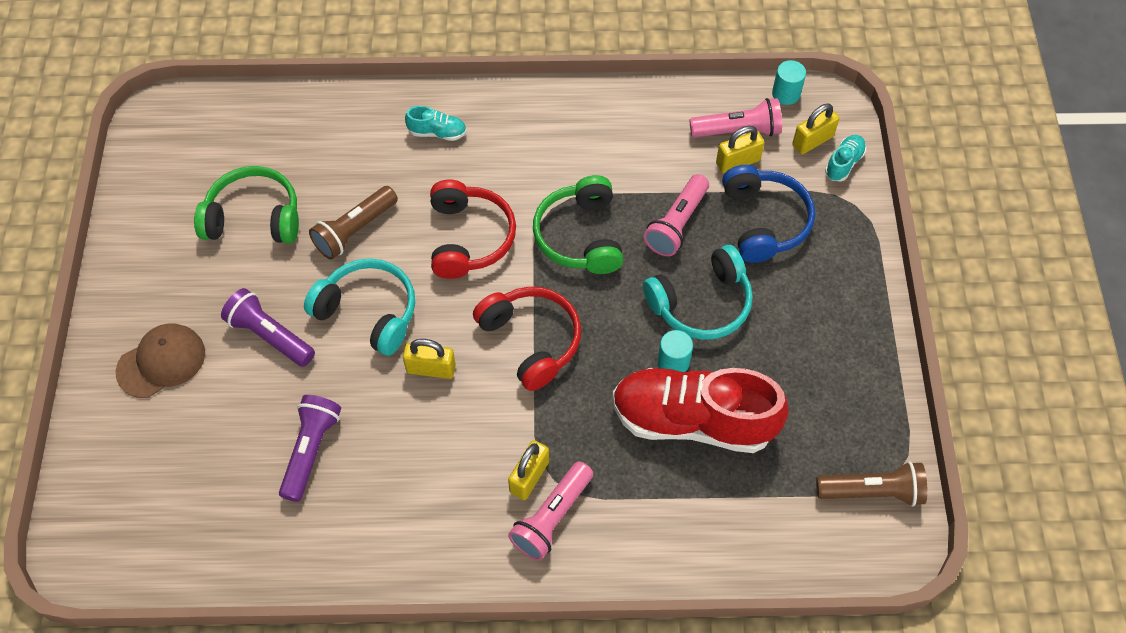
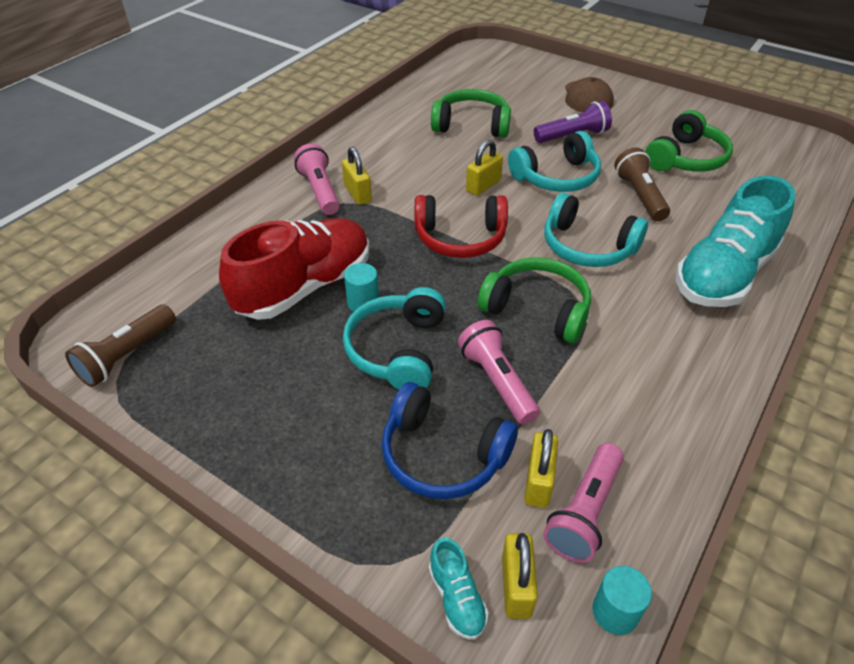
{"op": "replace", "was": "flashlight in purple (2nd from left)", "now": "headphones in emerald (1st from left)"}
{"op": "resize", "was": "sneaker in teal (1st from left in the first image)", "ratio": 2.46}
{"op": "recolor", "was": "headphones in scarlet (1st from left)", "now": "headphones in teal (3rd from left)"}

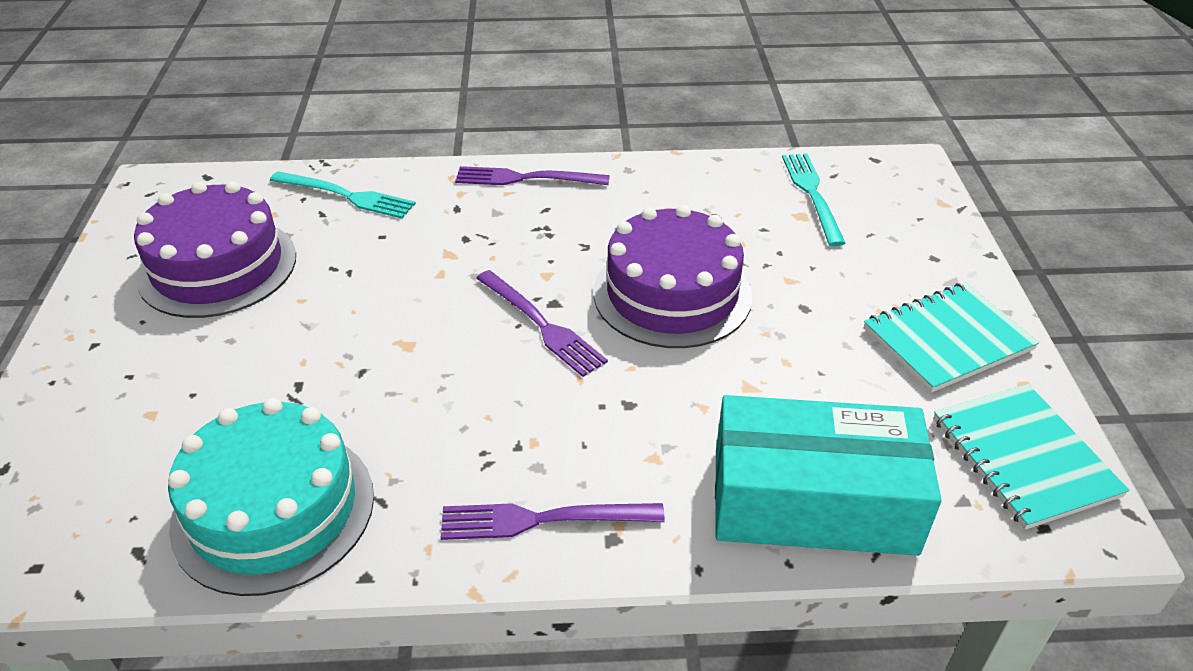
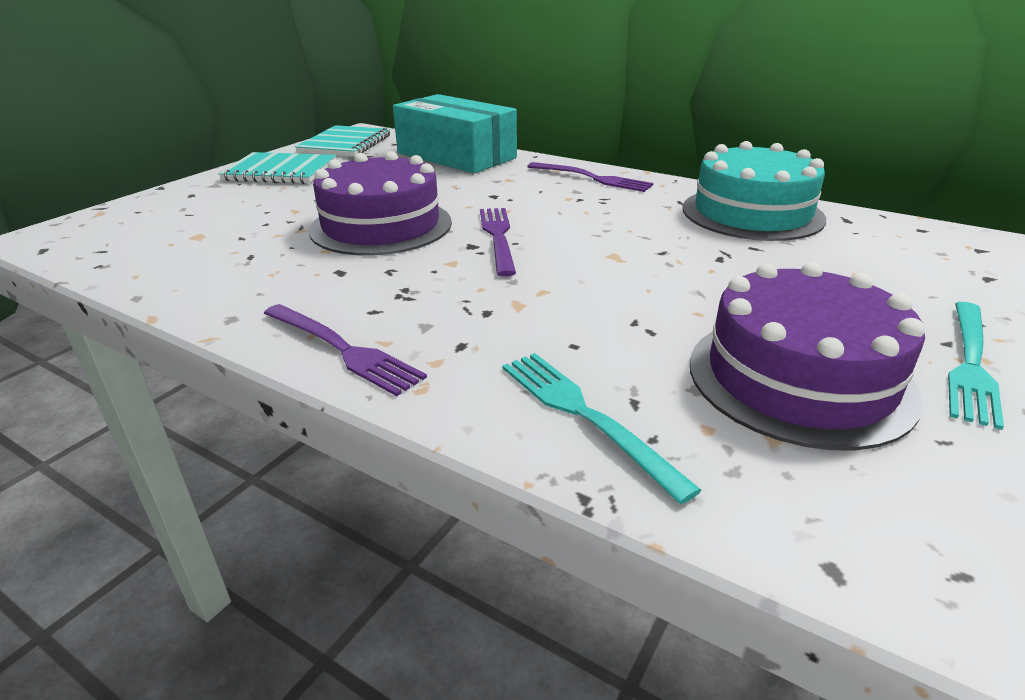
{"op": "move", "was": "dinner fork in teal (2nd from left)"}

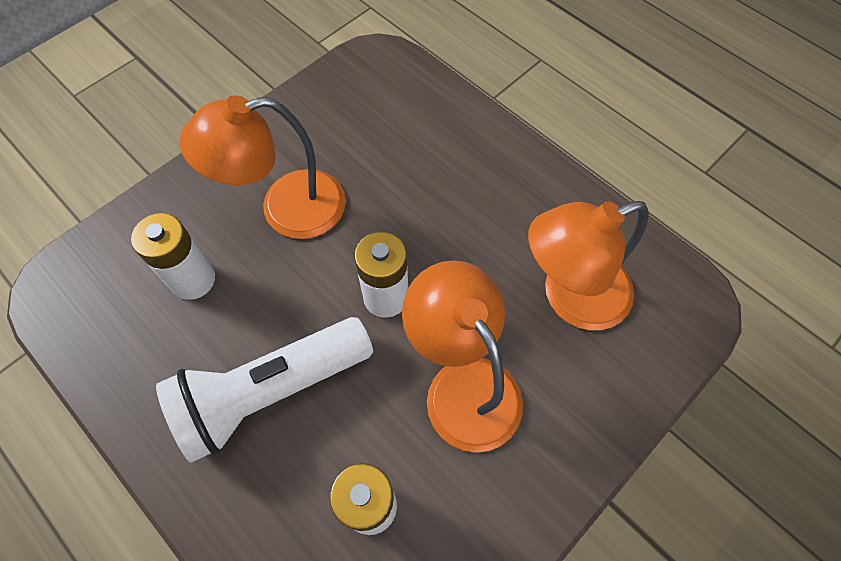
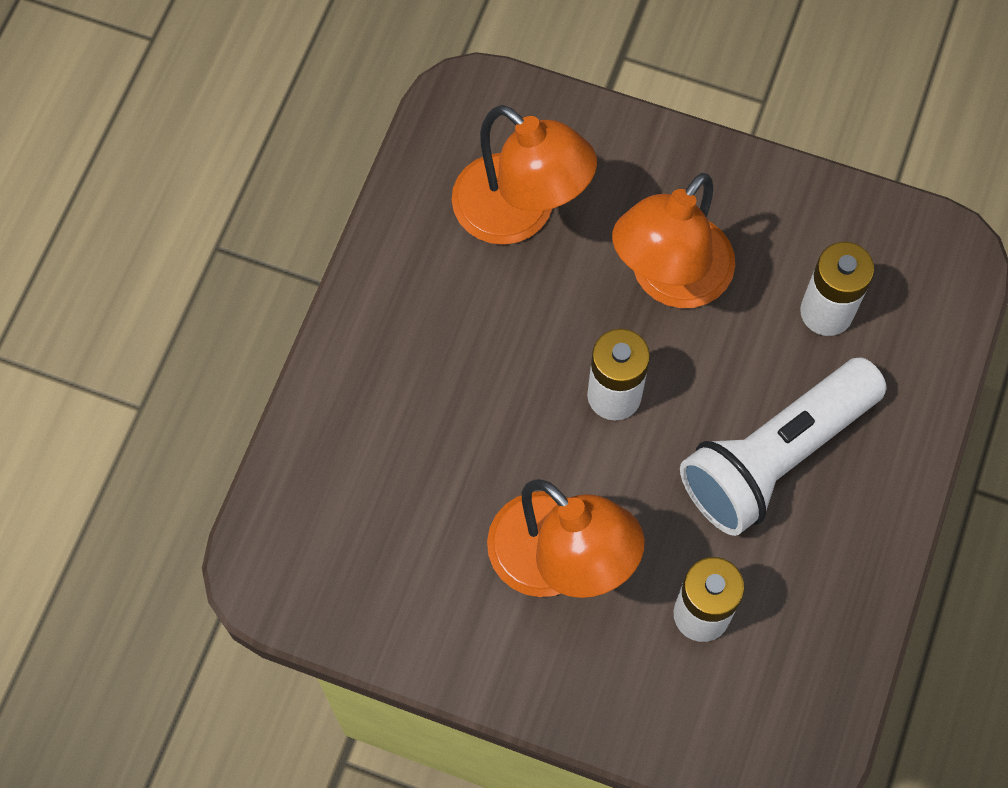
{"op": "rotate", "was": "flashlight in white", "clockwise": 105}

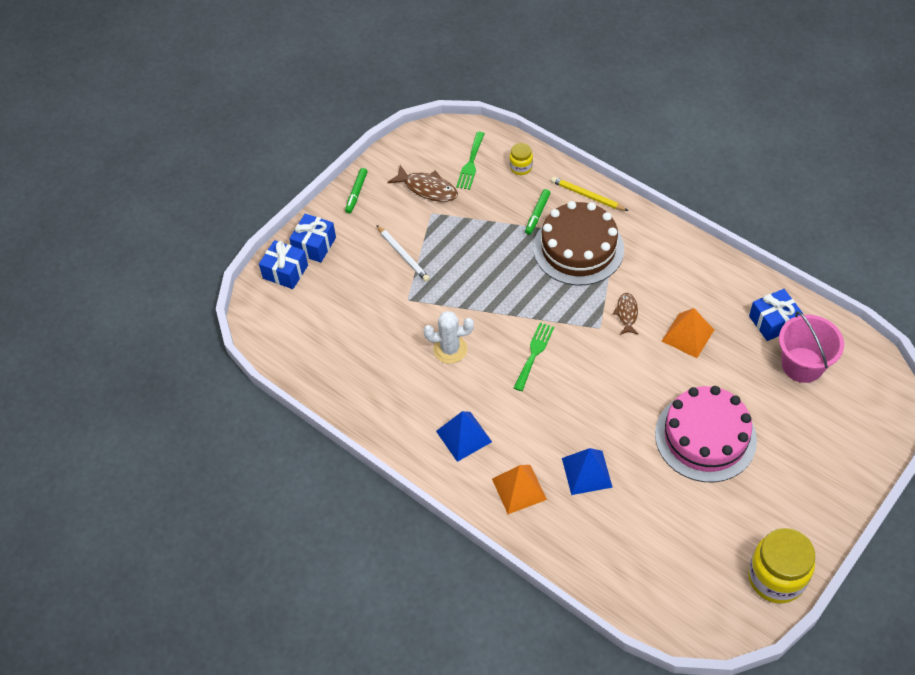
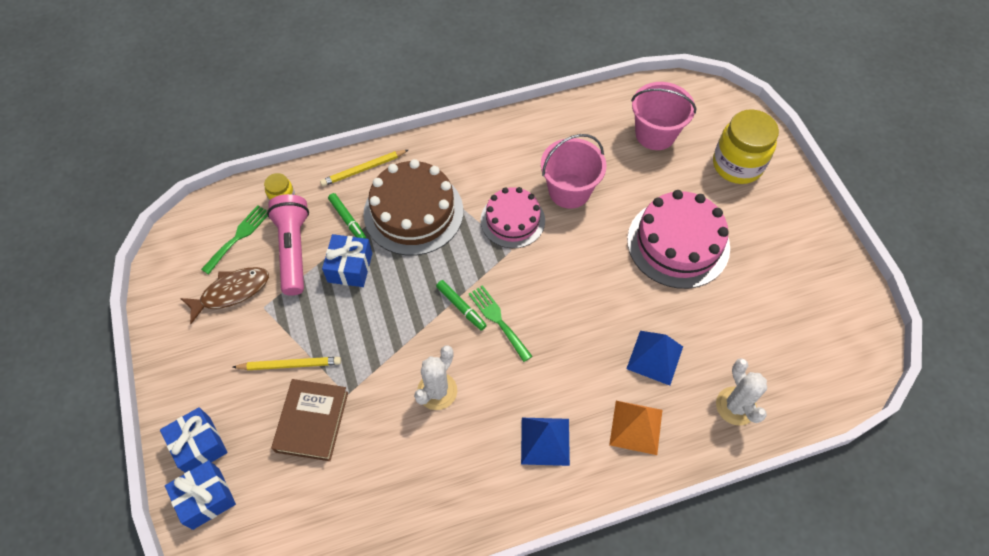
{"op": "move", "was": "marker pen in emerald (1st from left in the first image)", "now": "marker pen in emerald (2nd from left)"}
{"op": "recolor", "was": "lead pencil in white", "now": "lead pencil in bright yellow (1st from left)"}
{"op": "rotate", "was": "dinner fork in emerald (1st from left)", "clockwise": -105}
{"op": "replace", "was": "toy fish in russet (2nd from left)", "now": "cake in rose-pink (1st from left)"}
{"op": "replace", "was": "pyramid in bright orange (2nd from left)", "now": "pail in rose-pink (1st from left)"}
{"op": "move", "was": "jar in bright yellow (2nd from left)"}
{"op": "move", "was": "present in blue (3rd from left)"}
{"op": "insert", "now": "flashlight in rose-pink"}
{"op": "insert", "now": "hardback in russet"}
{"op": "insert", "now": "saguaro cactus in white (2nd from left)"}

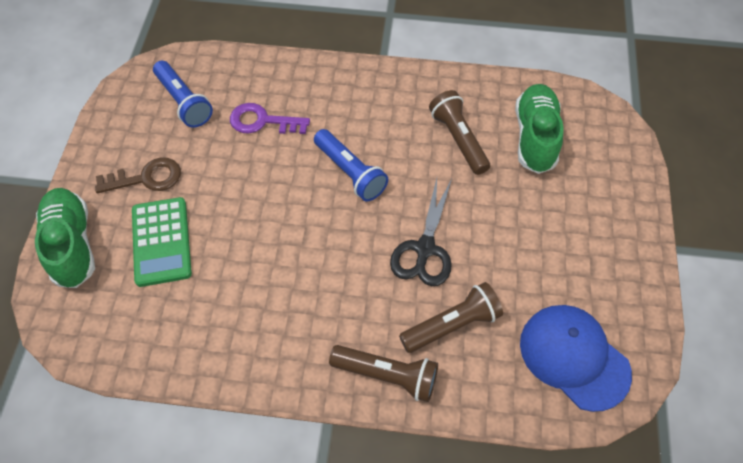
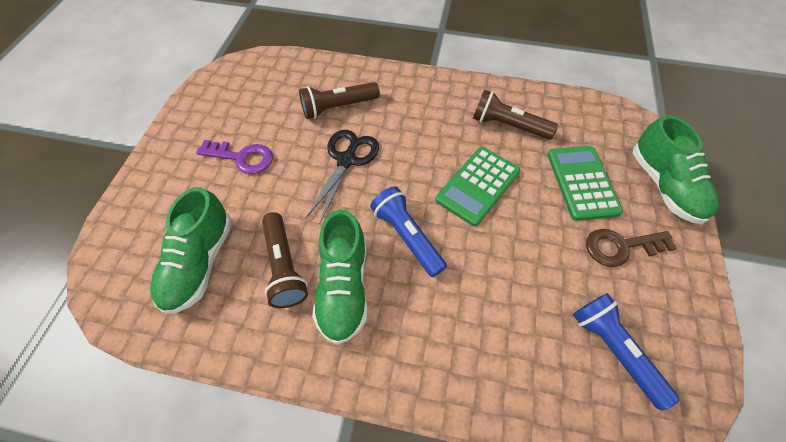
{"op": "move", "was": "key in purple"}
{"op": "move", "was": "flashlight in russet (1st from left in the first image)", "now": "flashlight in russet (3rd from left)"}
{"op": "delete", "was": "baseball cap in blue"}
{"op": "insert", "now": "sneaker in emerald (2nd from left)"}
{"op": "insert", "now": "adding machine in emerald (1st from left)"}

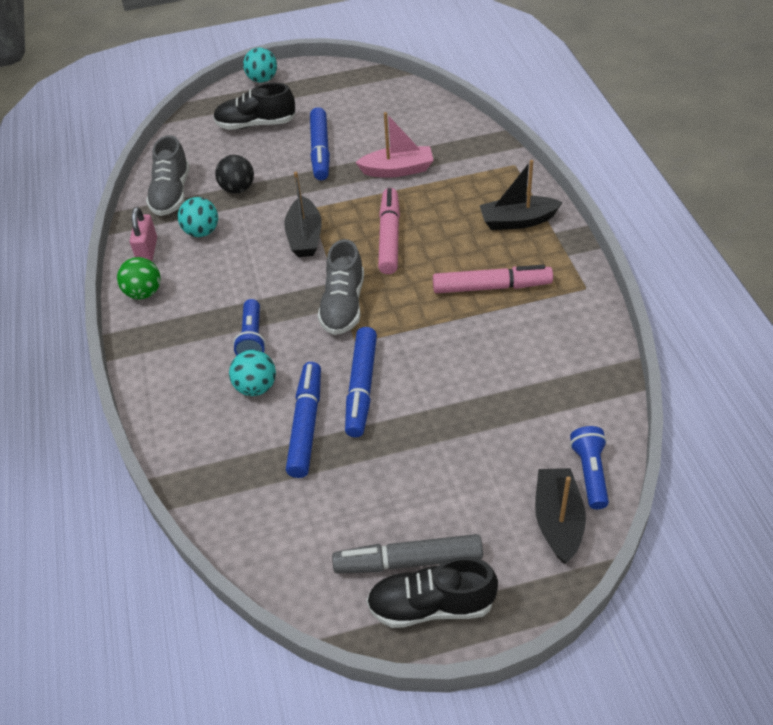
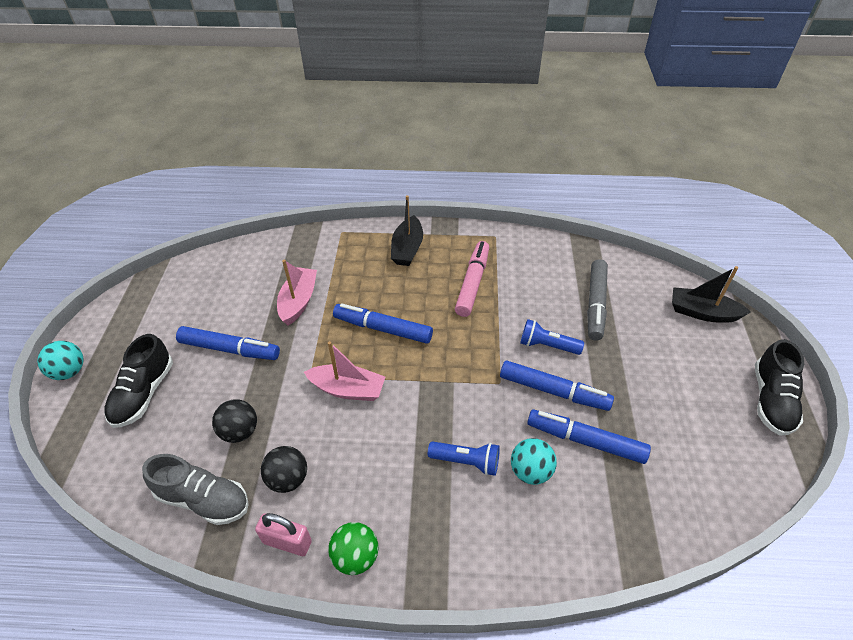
{"op": "recolor", "was": "play ball in teal (1st from left)", "now": "play ball in ebony (2nd from left)"}
{"op": "recolor", "was": "sailboat in ebony (1st from left)", "now": "sailboat in rose-pink (2nd from left)"}
{"op": "delete", "was": "sneaker in grey (2nd from left)"}
{"op": "move", "was": "marker pen in grey"}
{"op": "recolor", "was": "marker pen in rose-pink (1st from left)", "now": "marker pen in blue (2nd from left)"}
{"op": "move", "was": "flashlight in blue (2nd from left)"}

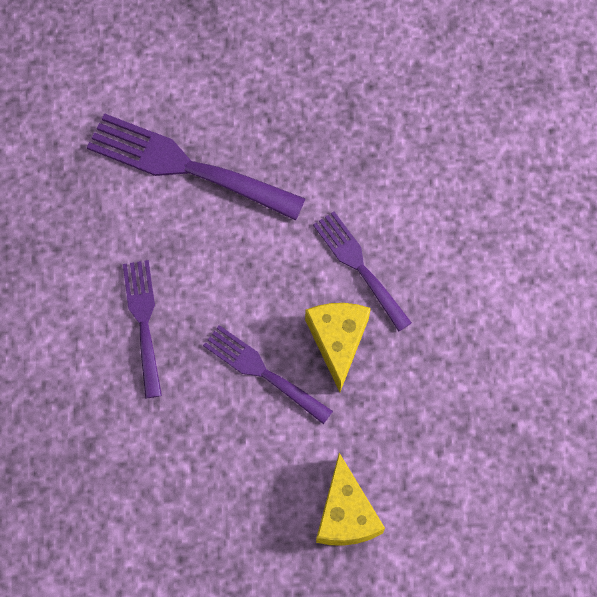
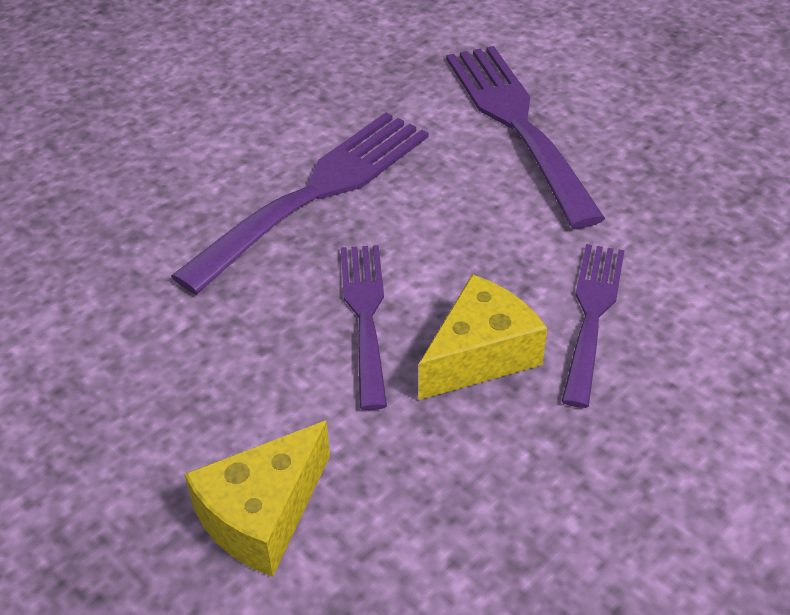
{"op": "resize", "was": "dinner fork in purple (1st from left)", "ratio": 1.63}

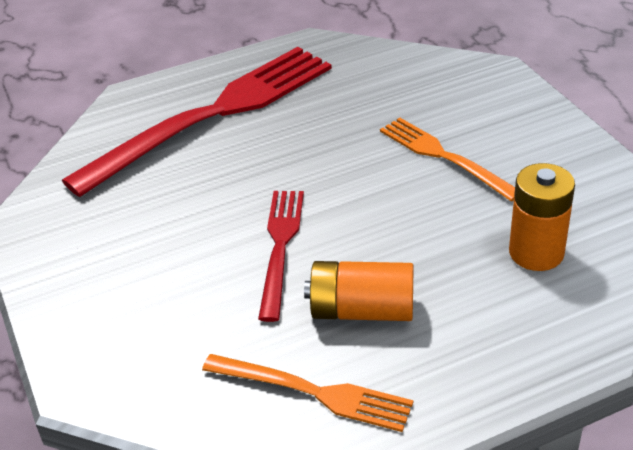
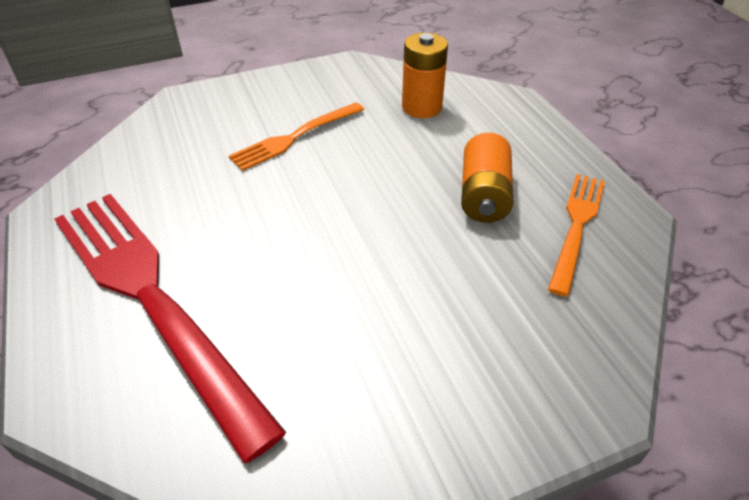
{"op": "delete", "was": "dinner fork in scarlet (2nd from left)"}

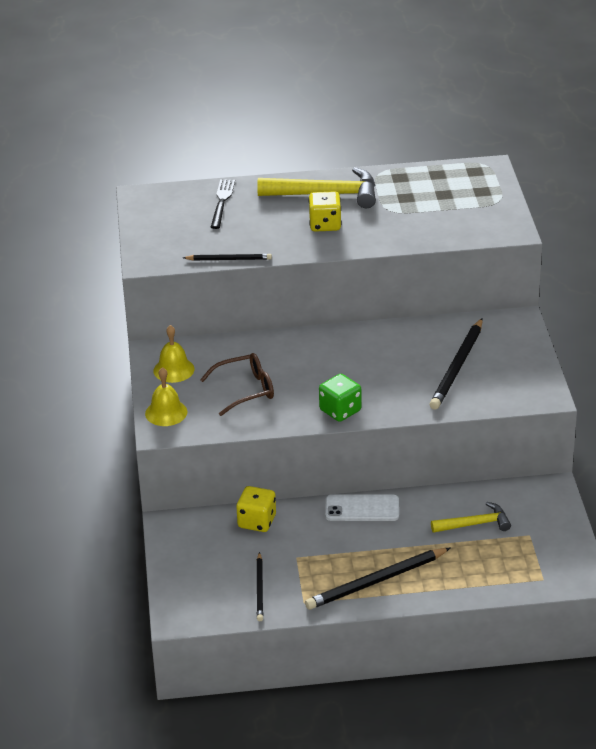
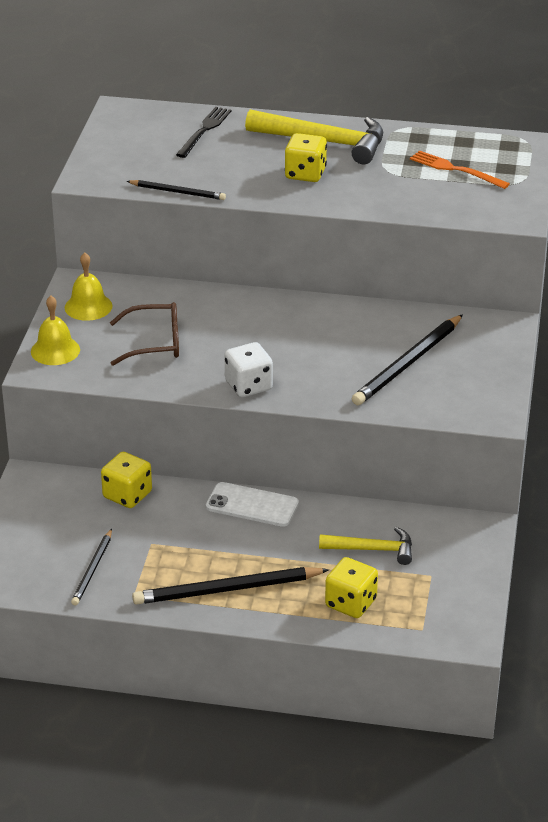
{"op": "recolor", "was": "game die in emerald", "now": "game die in white"}
{"op": "insert", "now": "game die in bright yellow (3rd from left)"}
{"op": "insert", "now": "dinner fork in bright orange"}

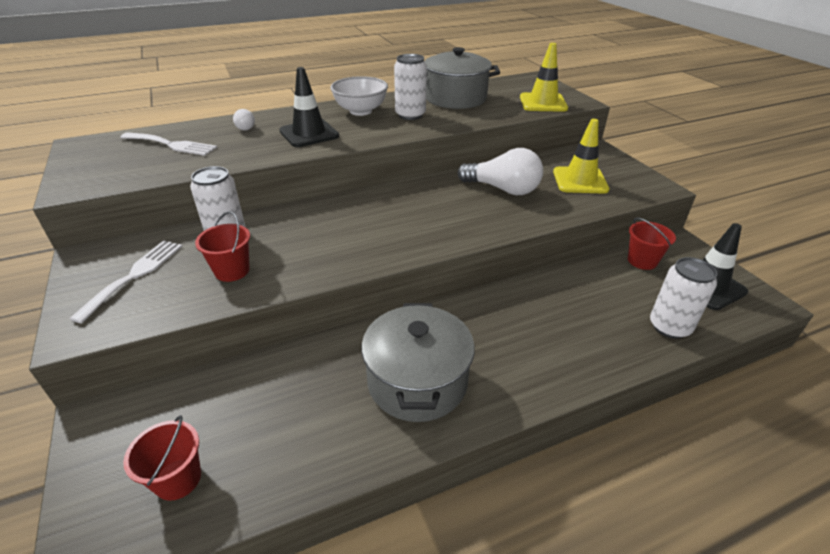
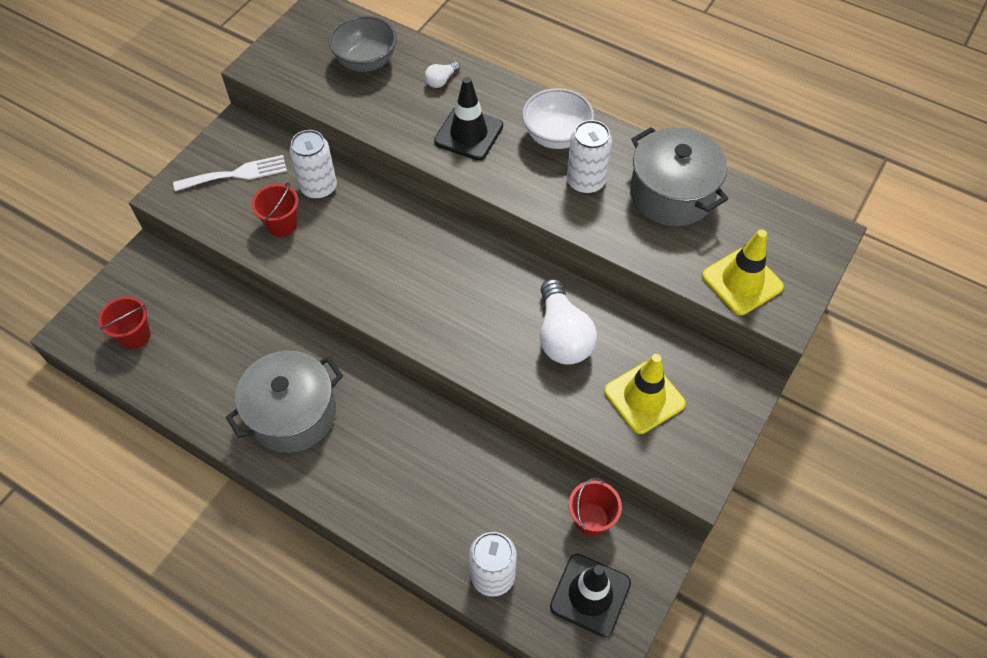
{"op": "replace", "was": "dinner fork in white (2nd from left)", "now": "serving bowl in grey"}

